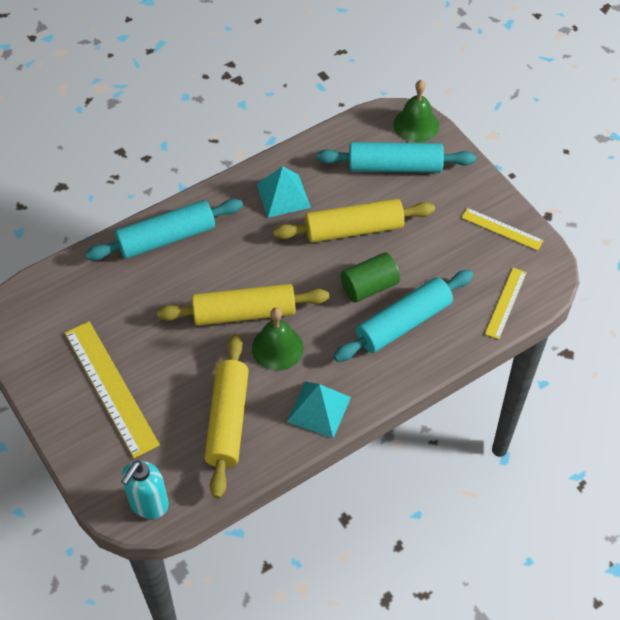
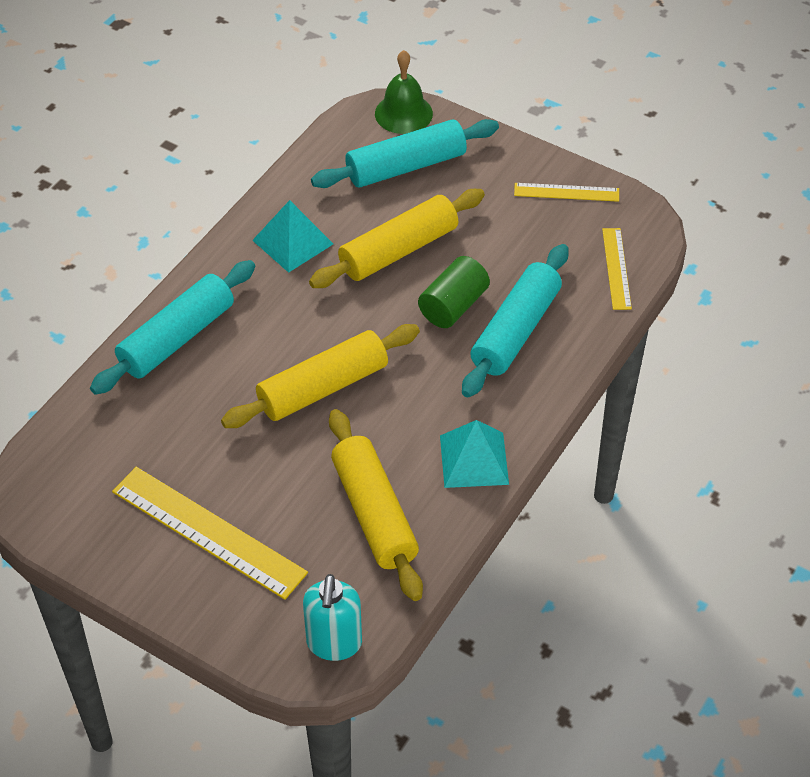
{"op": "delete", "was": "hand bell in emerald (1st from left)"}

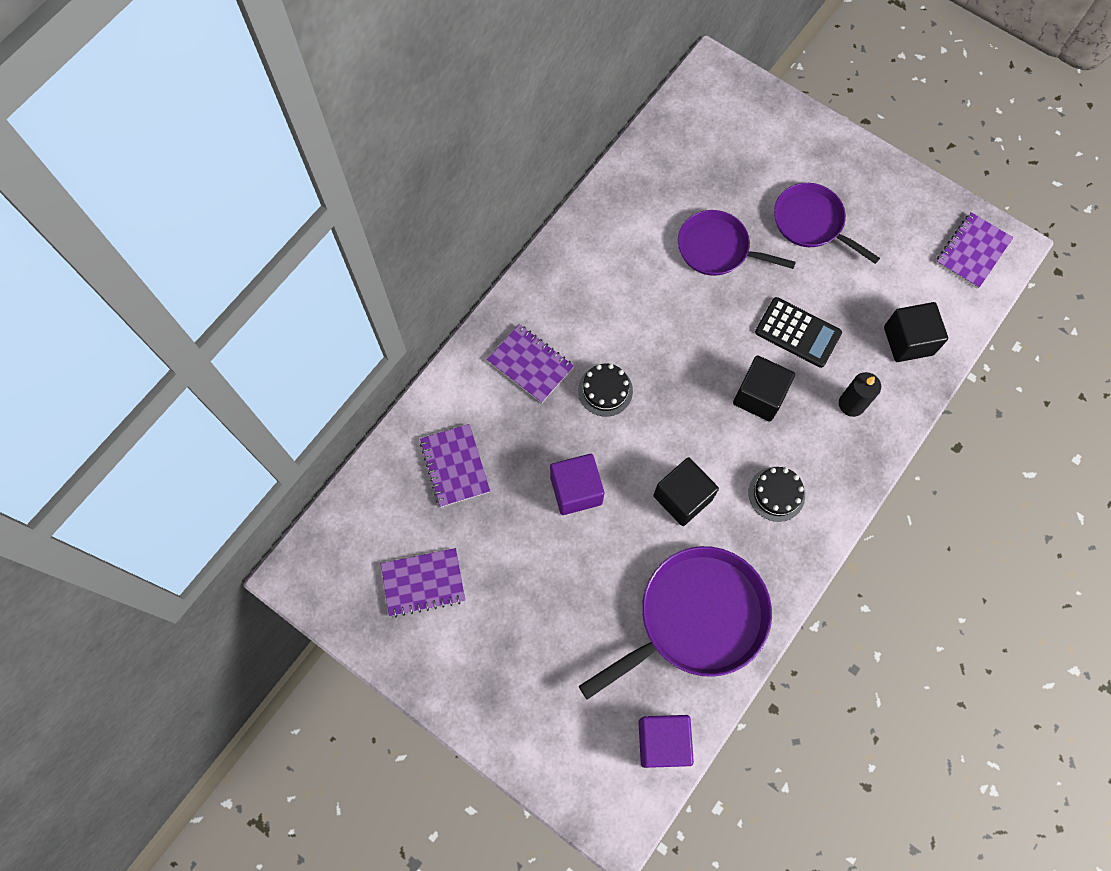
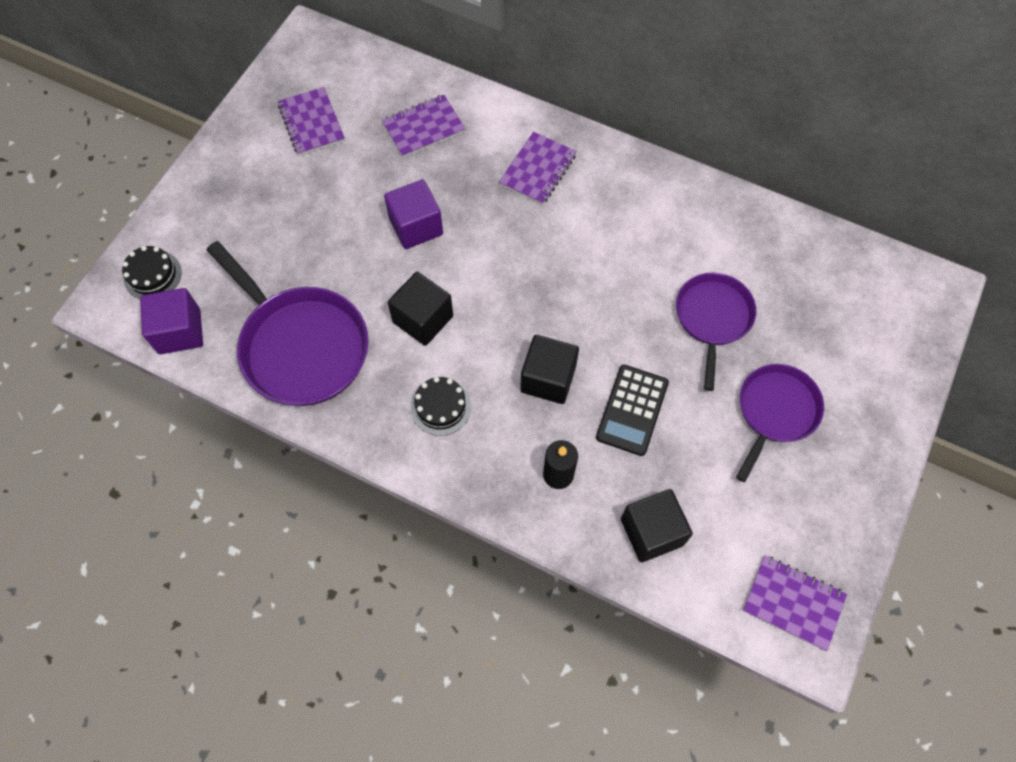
{"op": "move", "was": "cake in ebony (1st from left)"}

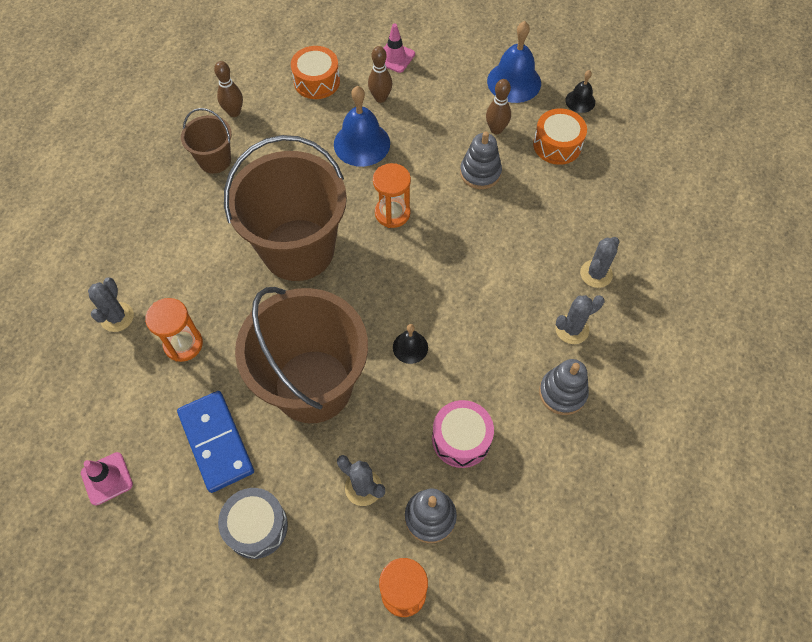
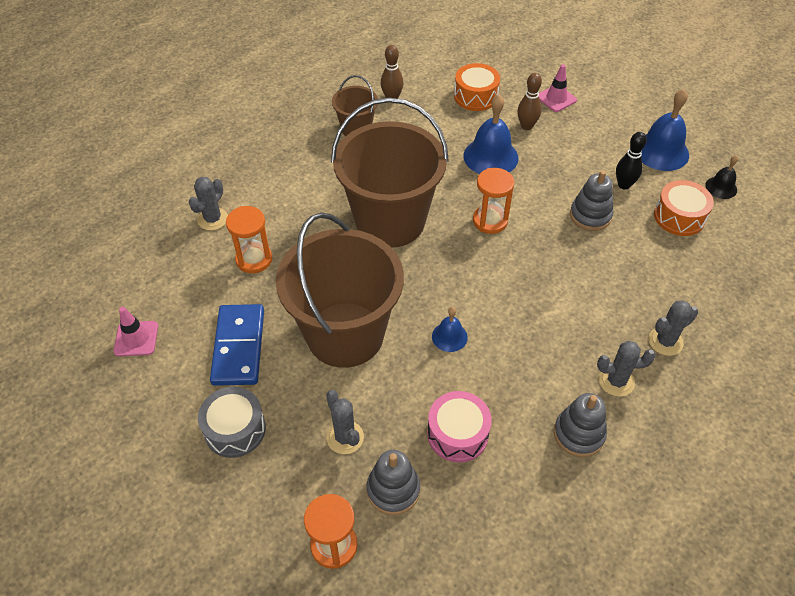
{"op": "recolor", "was": "hand bell in ebony (1st from left)", "now": "hand bell in blue (1st from left)"}
{"op": "recolor", "was": "skittle in russet (3rd from left)", "now": "skittle in ebony"}

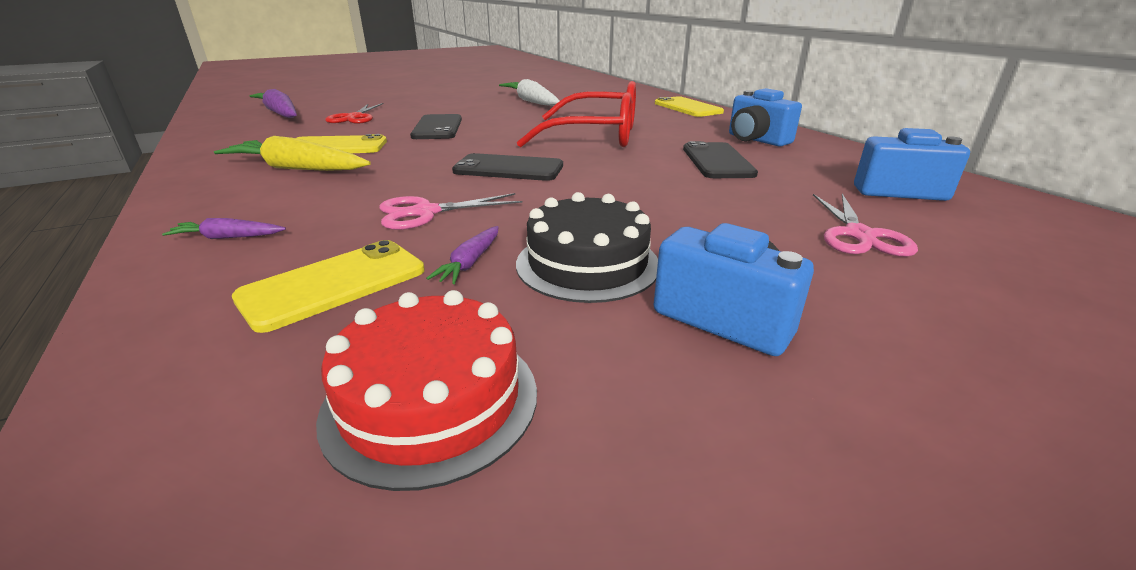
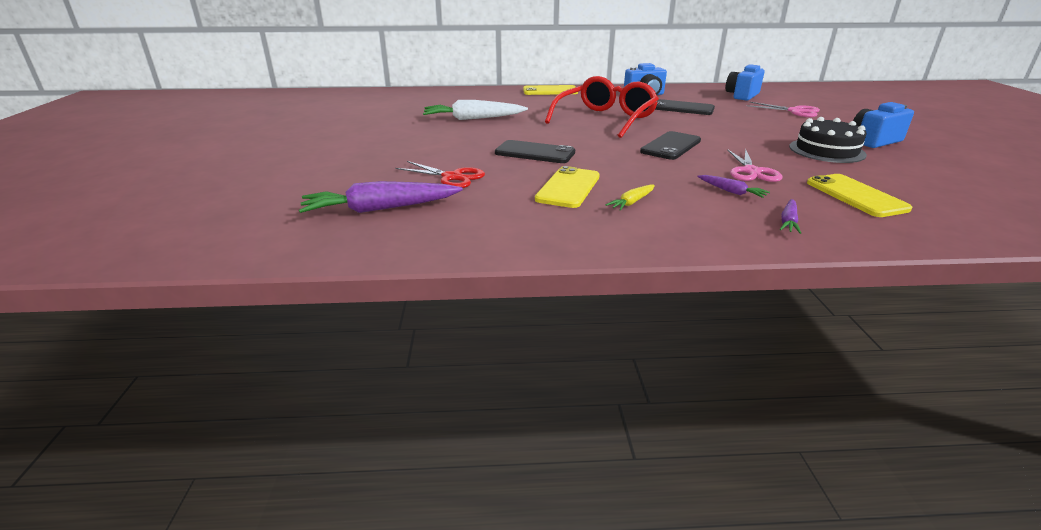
{"op": "resize", "was": "root vegetable in bright yellow", "ratio": 0.49}
{"op": "delete", "was": "cake in scarlet"}
{"op": "move", "was": "root vegetable in purple (3rd from left in the first image)", "now": "root vegetable in purple (2nd from left)"}

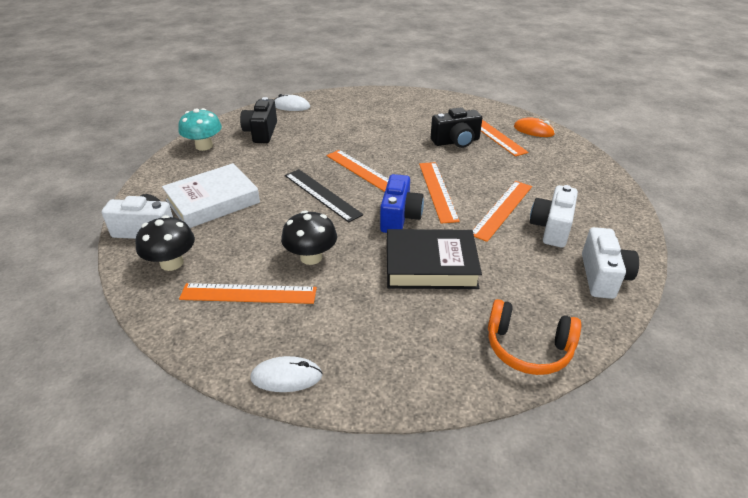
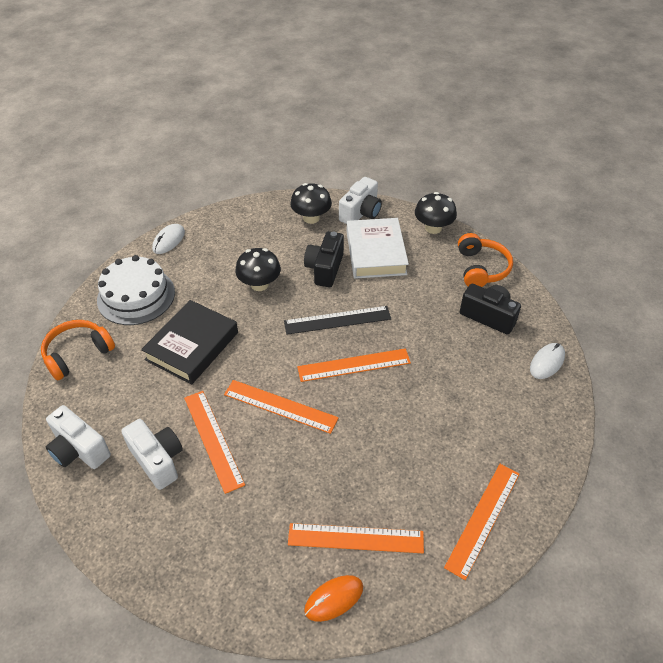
{"op": "replace", "was": "fungus in teal", "now": "headphones in bright orange (2nd from left)"}
{"op": "move", "was": "straightedge in bright orange (1st from left in the first image)", "now": "straightedge in bright orange (5th from left)"}
{"op": "delete", "was": "compact camera in blue"}
{"op": "move", "was": "compact camera in ebony (2nd from left in the first image)", "now": "compact camera in ebony (1st from left)"}
{"op": "insert", "now": "cake in white"}
{"op": "insert", "now": "fungus in ebony (3rd from left)"}

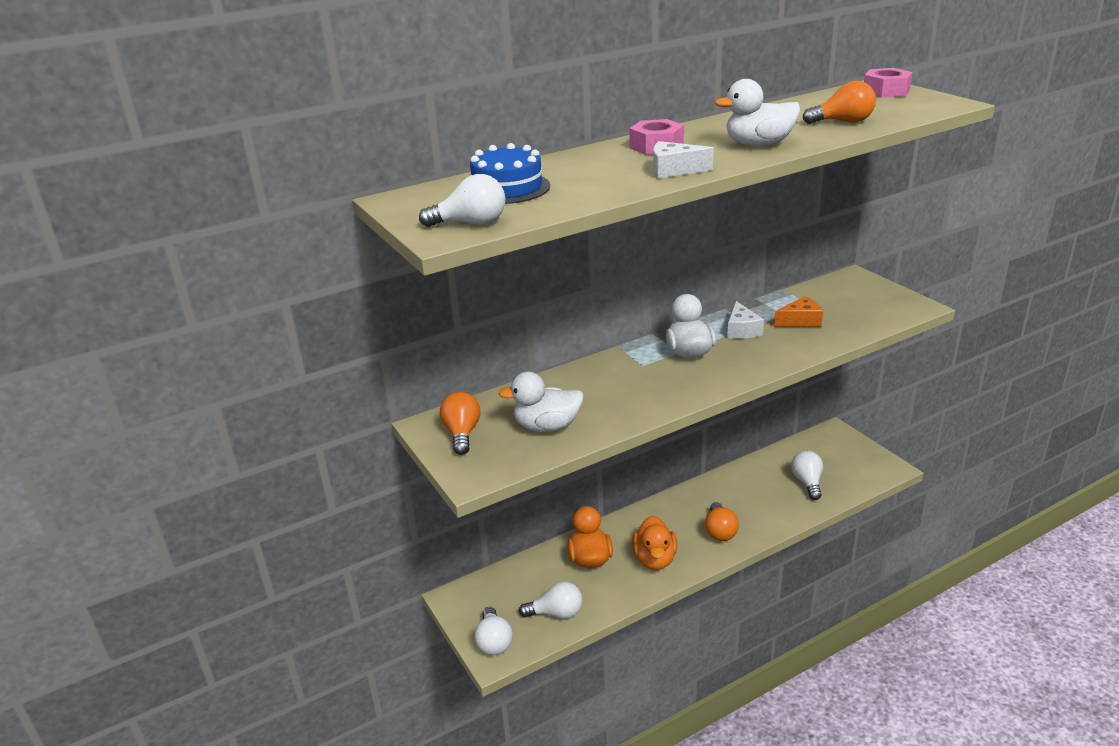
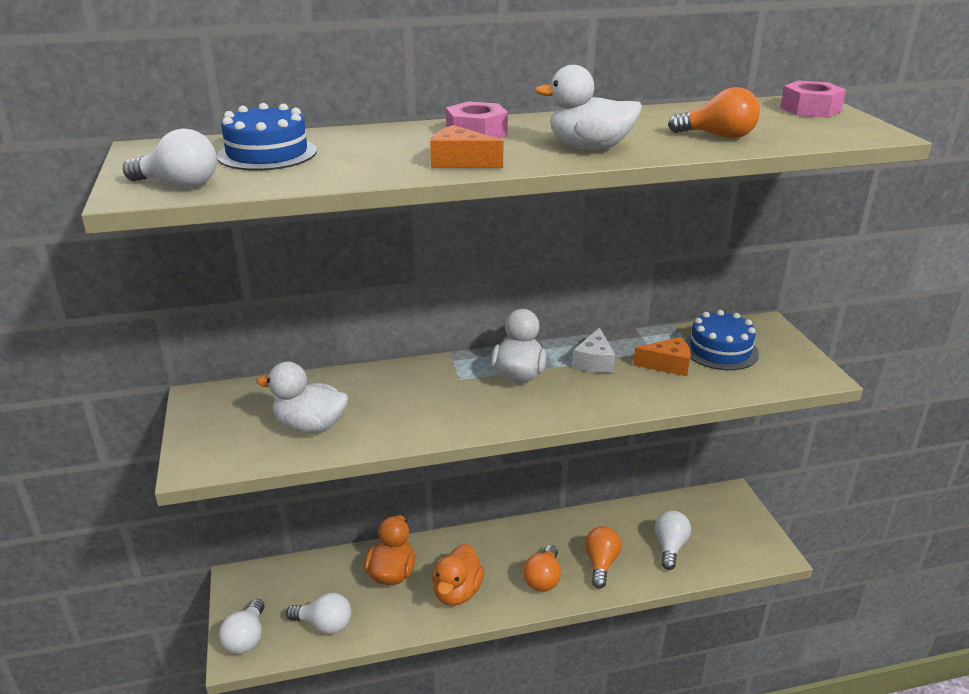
{"op": "move", "was": "bulb in bright orange (1st from left in the first image)", "now": "bulb in bright orange (2nd from left)"}
{"op": "recolor", "was": "cheese in white (1st from left)", "now": "cheese in bright orange (1st from left)"}
{"op": "insert", "now": "cake in blue (2nd from left)"}

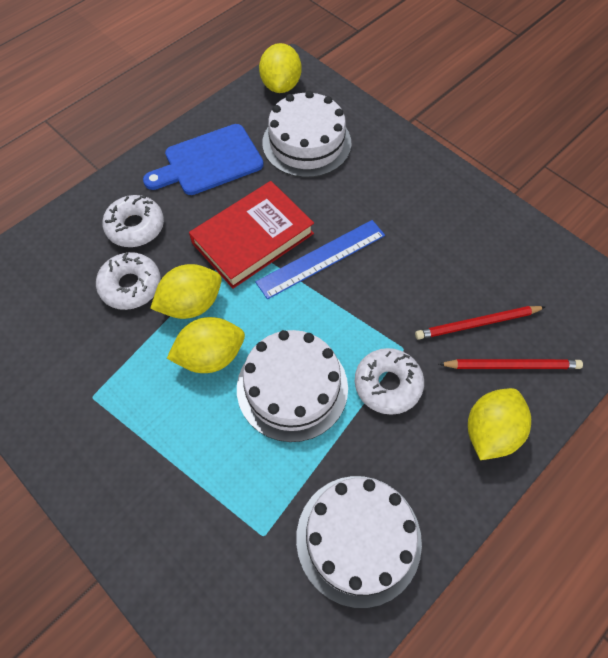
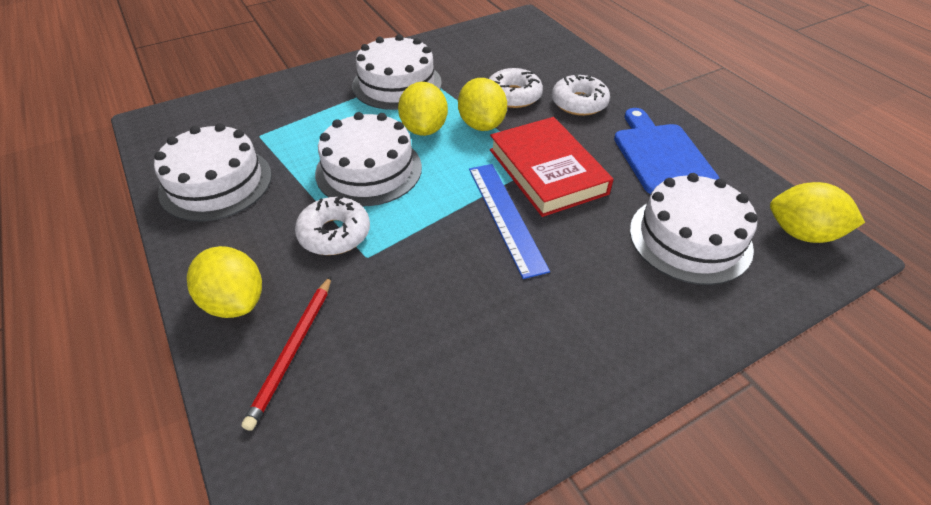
{"op": "delete", "was": "lead pencil in scarlet (1st from left)"}
{"op": "insert", "now": "cake in white (3rd from left)"}

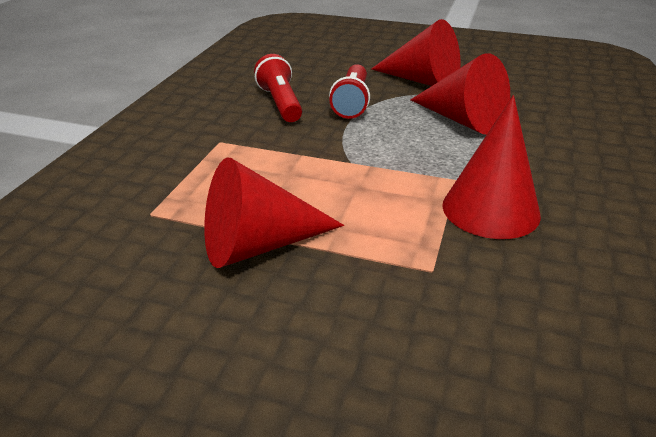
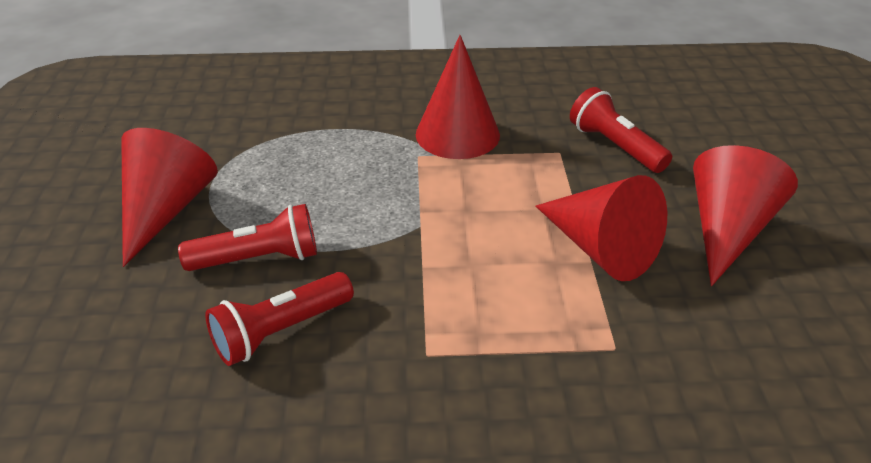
{"op": "move", "was": "cone shape in scarlet (3rd from left in the first image)", "now": "cone shape in scarlet (4th from left)"}
{"op": "insert", "now": "flashlight in scarlet (3rd from left)"}

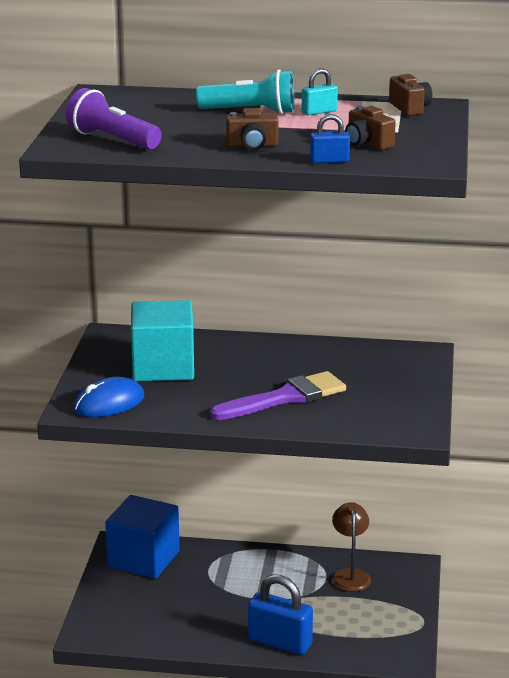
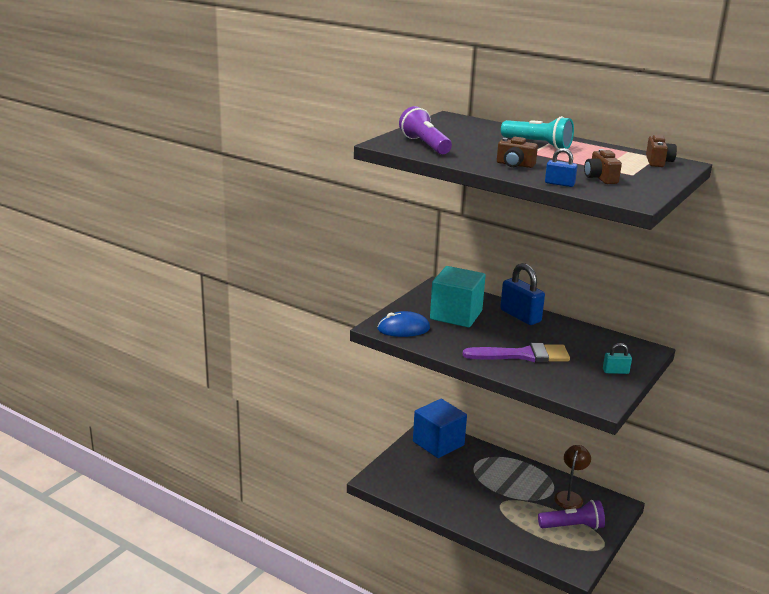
{"op": "move", "was": "small lock in blue (1st from left)"}
{"op": "move", "was": "small lock in teal"}
{"op": "insert", "now": "flashlight in purple (2nd from left)"}

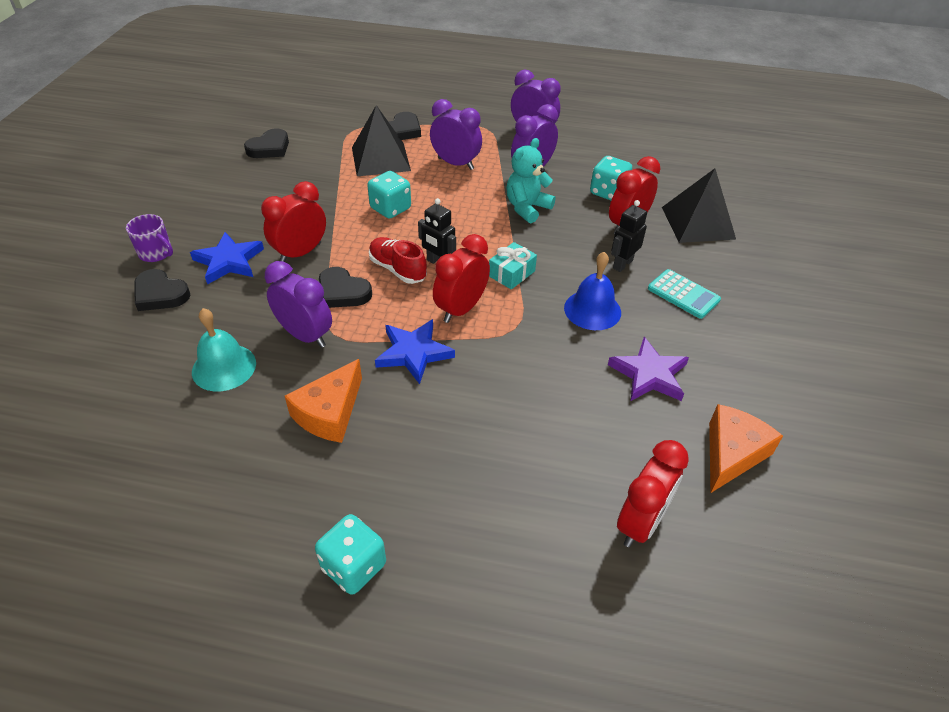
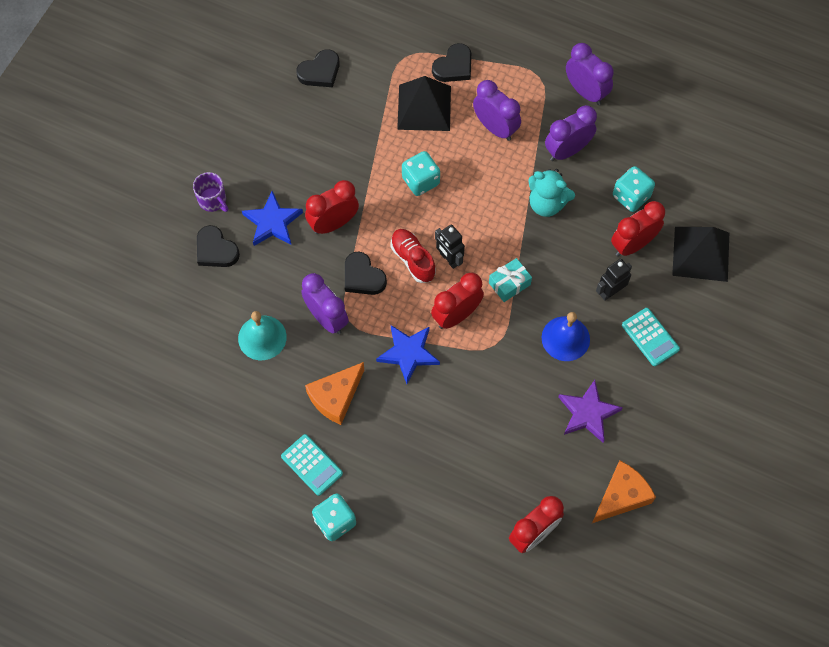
{"op": "rotate", "was": "teddy in teal", "clockwise": -120}
{"op": "insert", "now": "adding machine in teal (1st from left)"}

